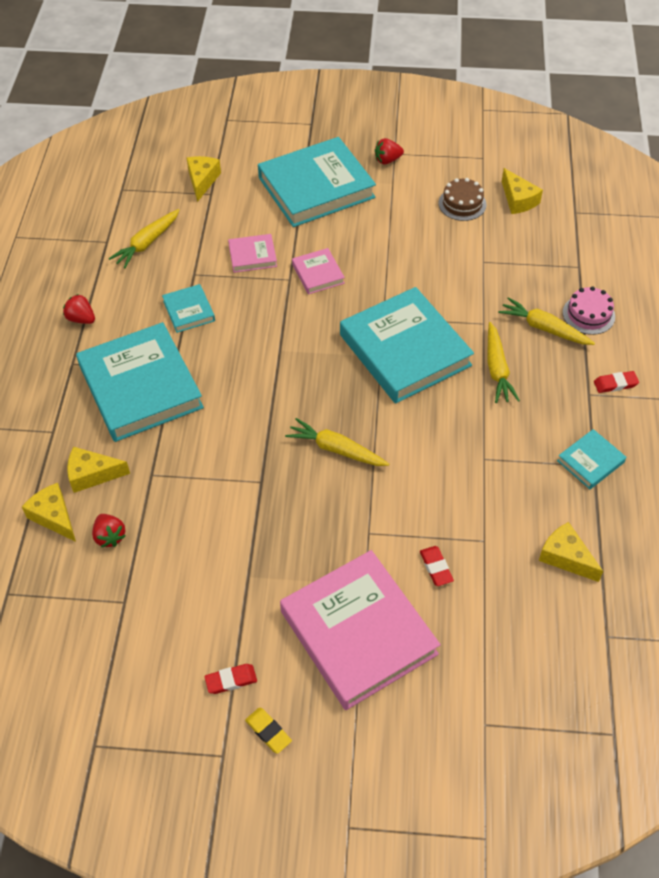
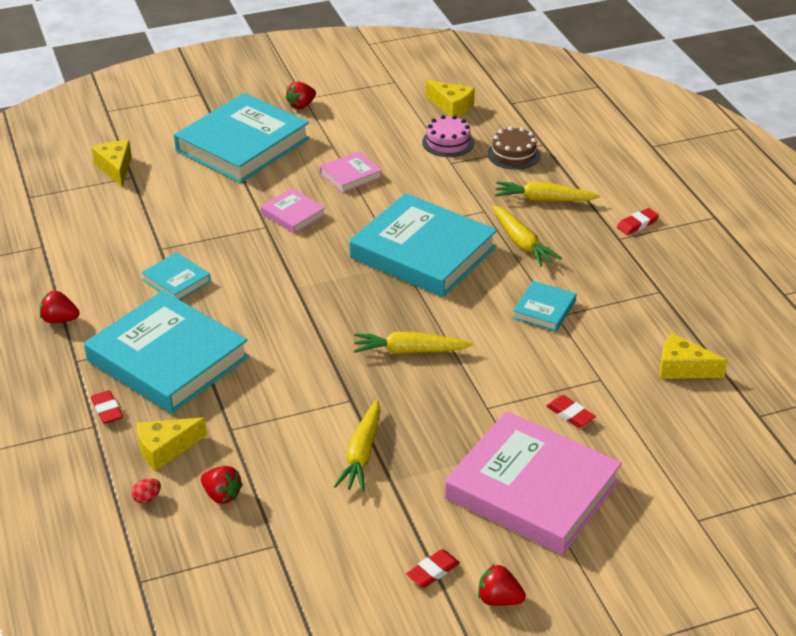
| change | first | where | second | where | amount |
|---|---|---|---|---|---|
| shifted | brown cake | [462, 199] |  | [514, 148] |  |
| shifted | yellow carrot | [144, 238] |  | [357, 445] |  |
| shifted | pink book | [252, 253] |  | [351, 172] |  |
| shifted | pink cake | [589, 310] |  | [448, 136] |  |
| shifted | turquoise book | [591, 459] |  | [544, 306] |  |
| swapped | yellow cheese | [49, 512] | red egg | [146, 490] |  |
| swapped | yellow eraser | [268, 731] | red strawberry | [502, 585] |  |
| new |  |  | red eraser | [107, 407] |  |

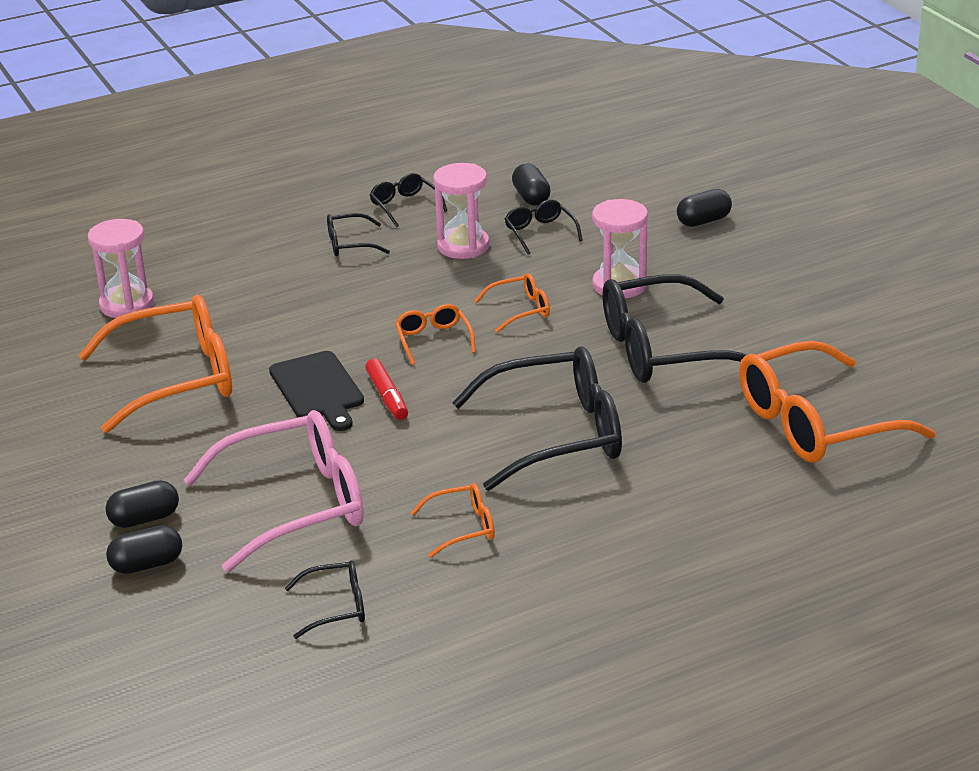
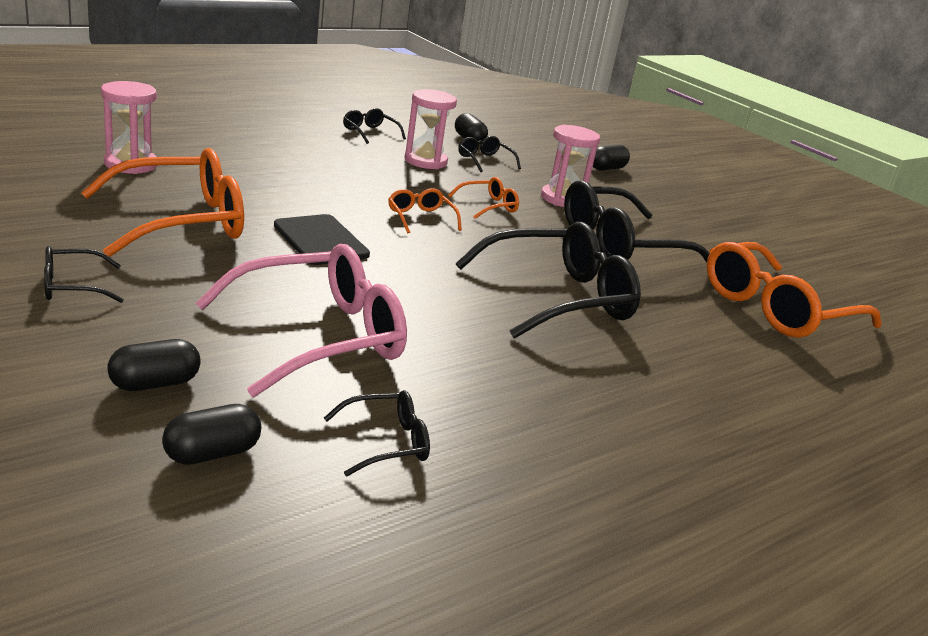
| change | first | where | second | where | amount |
|---|---|---|---|---|---|
| shifted | black glasses | [358, 234] |  | [84, 274] |  |
| gone | red marker | [386, 389] |  |  |  |
| shifted | black capsule | [142, 504] |  | [211, 434] |  |
| gone | orange glasses | [453, 520] |  |  |  |

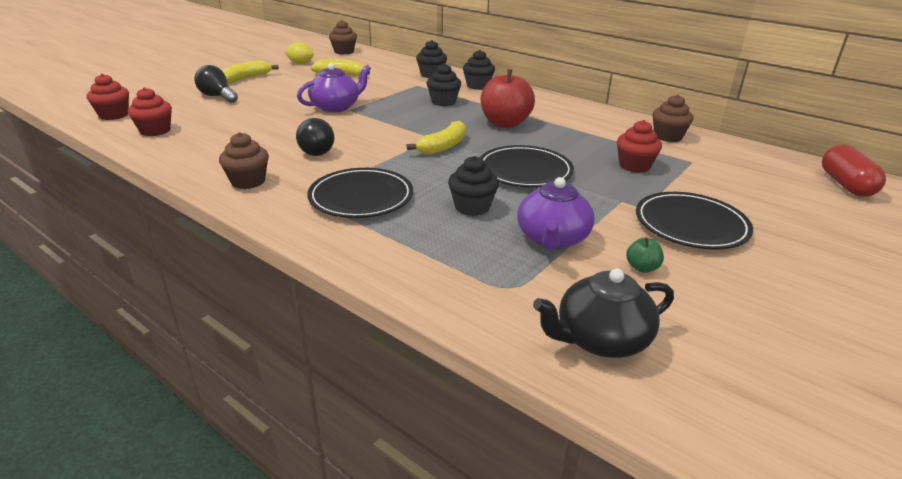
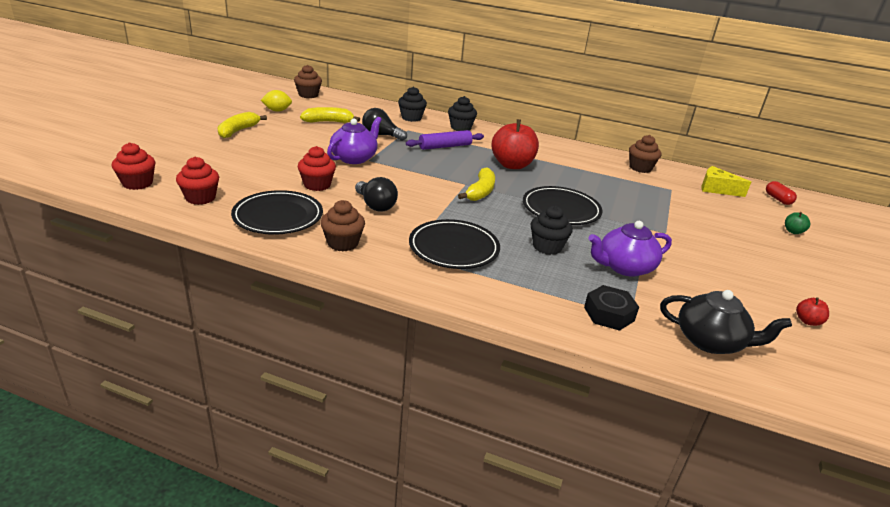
| change | first | where | second | where | amount |
|---|---|---|---|---|---|
| swapped | black cupcake | [444, 84] | purple rolling pin | [445, 140] |  |
| shifted | black light bulb | [216, 84] |  | [384, 124] |  |
| shifted | red cupcake | [639, 146] |  | [316, 168] |  |
| scaled | red capsule | [854, 171] |  | [781, 193] | x0.61 |
| rotated | purple teapot | [556, 214] |  | [630, 249] | 75 degrees clockwise |
| shifted | black plate | [694, 221] |  | [277, 212] |  |
| shifted | green apple | [645, 254] |  | [797, 223] |  |
| rotated | black teapot | [603, 313] |  | [726, 322] | 120 degrees counterclockwise |
| new |  |  | yellow cheese | [726, 181] |  |
| new |  |  | black nut | [611, 308] |  |
| new |  |  | red apple | [812, 311] |  |

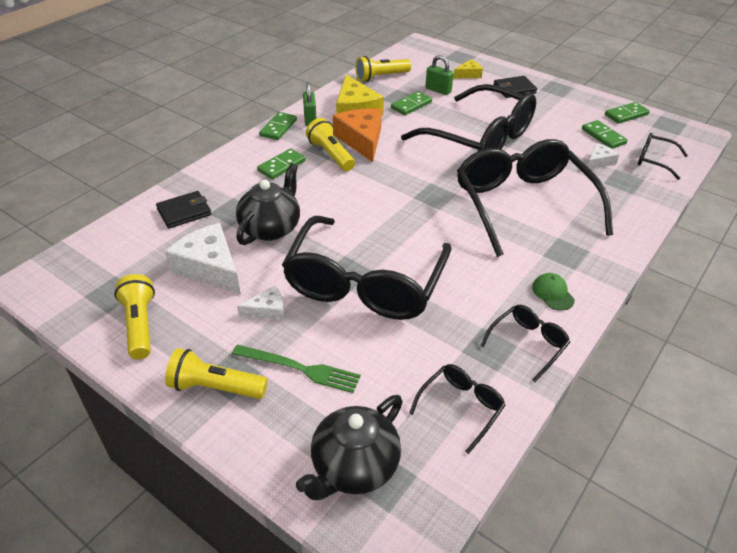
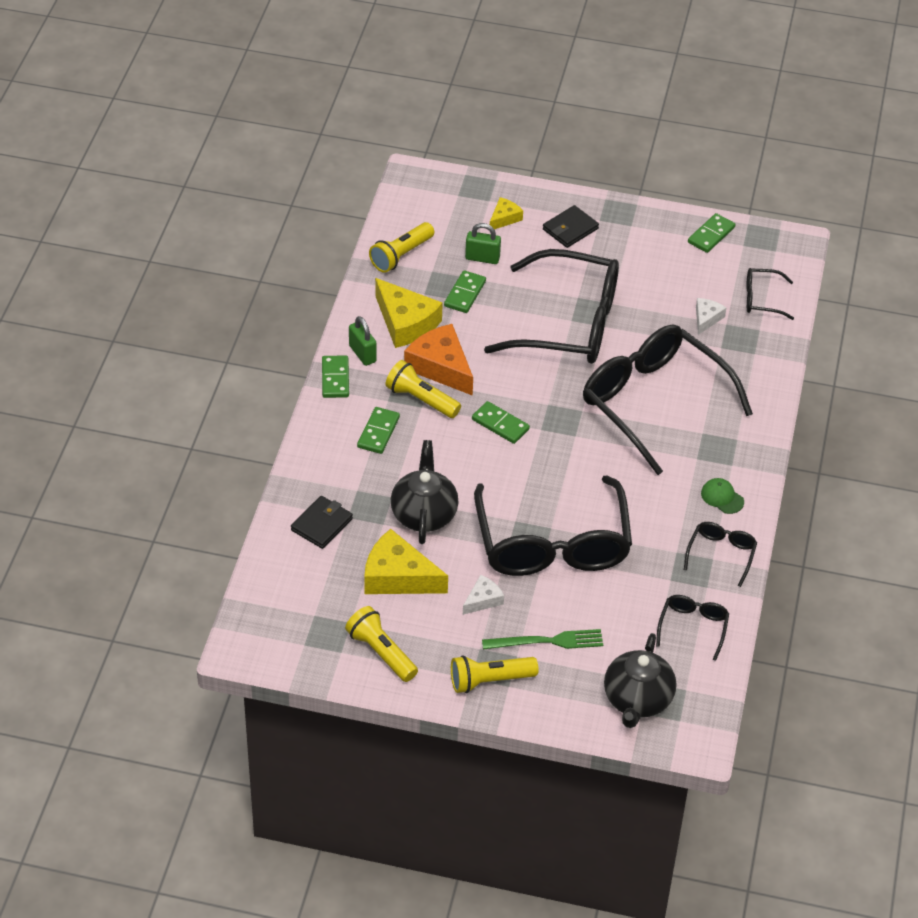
| change | first | where | second | where | amount |
|---|---|---|---|---|---|
| shifted | green domino | [604, 134] |  | [501, 422] |  |
| repainted | white cheese | [203, 258] | yellow cheese | [406, 561] |  |

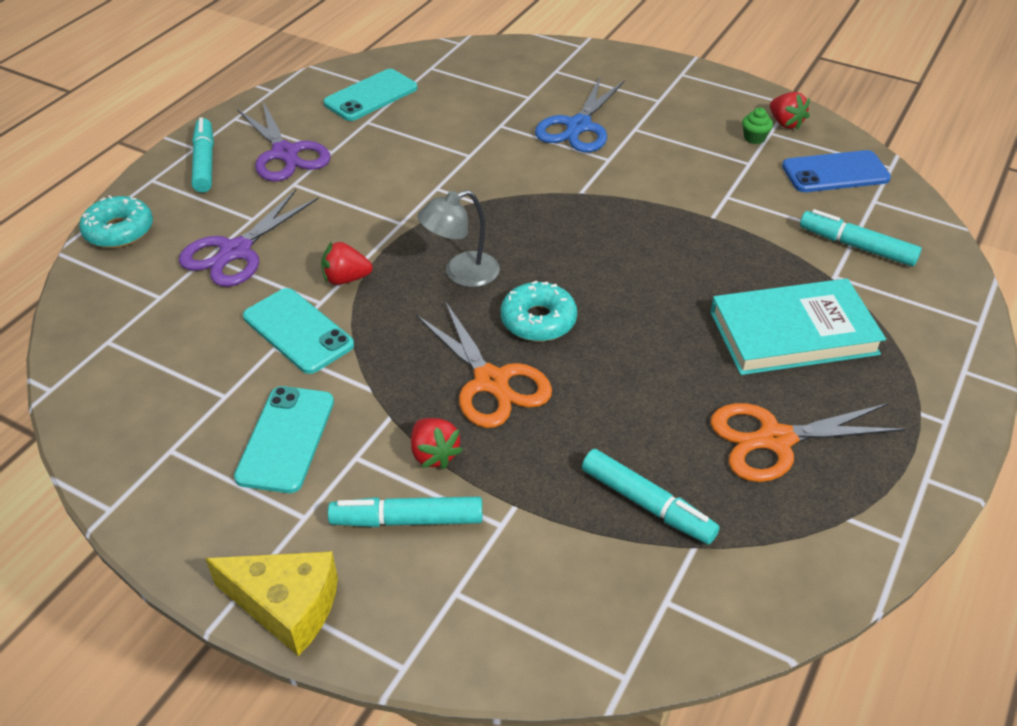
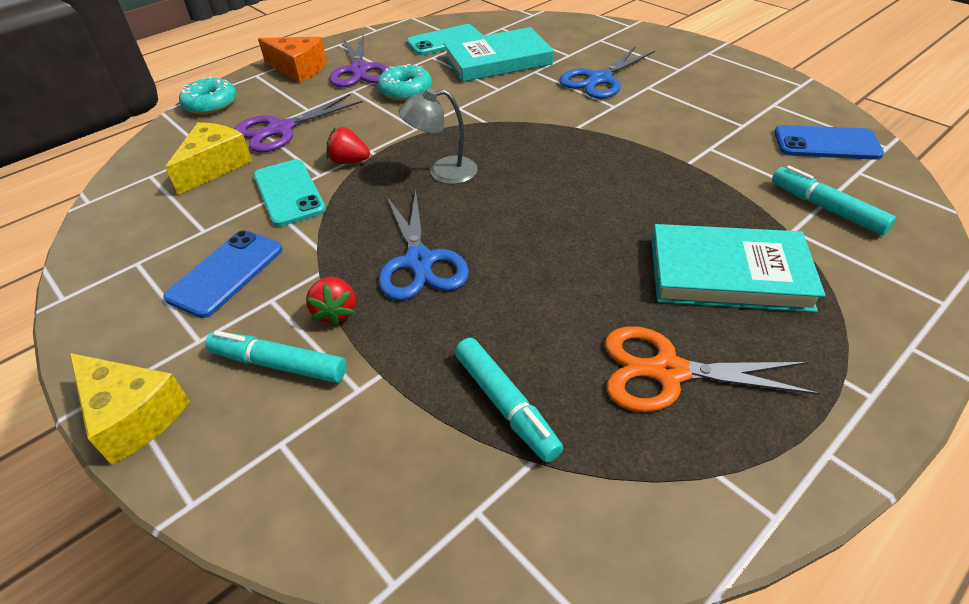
| change | first | where | second | where | amount |
|---|---|---|---|---|---|
| gone | red strawberry | [790, 111] |  |  |  |
| gone | green cupcake | [757, 126] |  |  |  |
| swapped | turquoise marker | [203, 155] | orange cheese | [292, 59] |  |
| shifted | turquoise donut | [539, 311] |  | [405, 82] |  |
| repainted | orange scissors | [484, 364] | blue scissors | [424, 244] |  |
| repainted | turquoise phone | [284, 439] | blue phone | [222, 274] |  |
| new |  |  | turquoise book | [498, 54] |  |
| new |  |  | yellow cheese | [208, 158] |  |

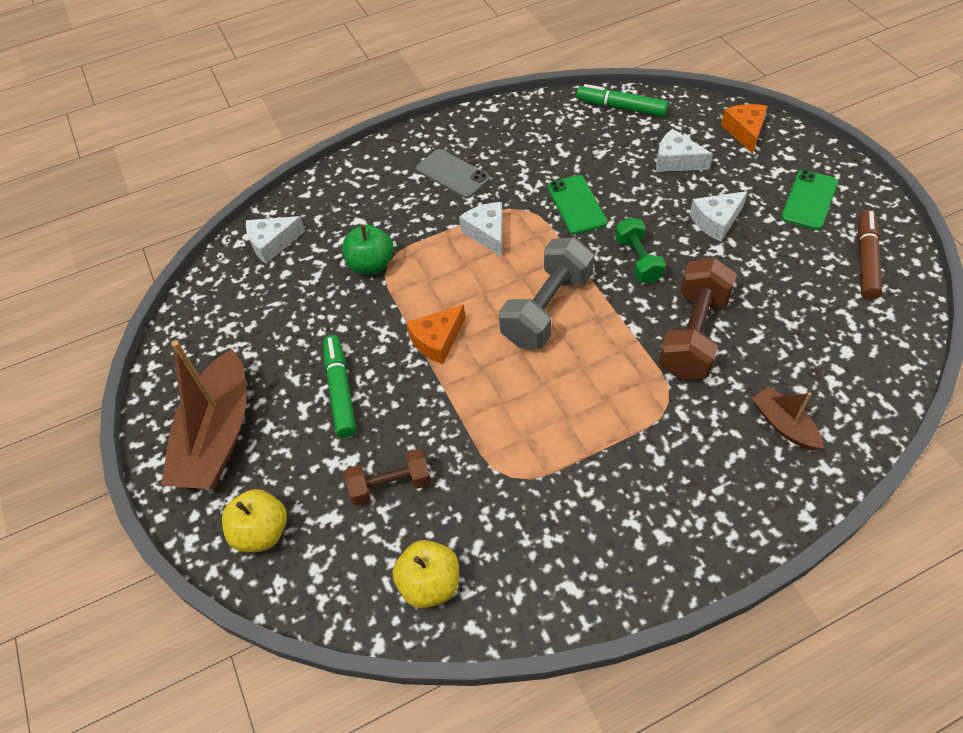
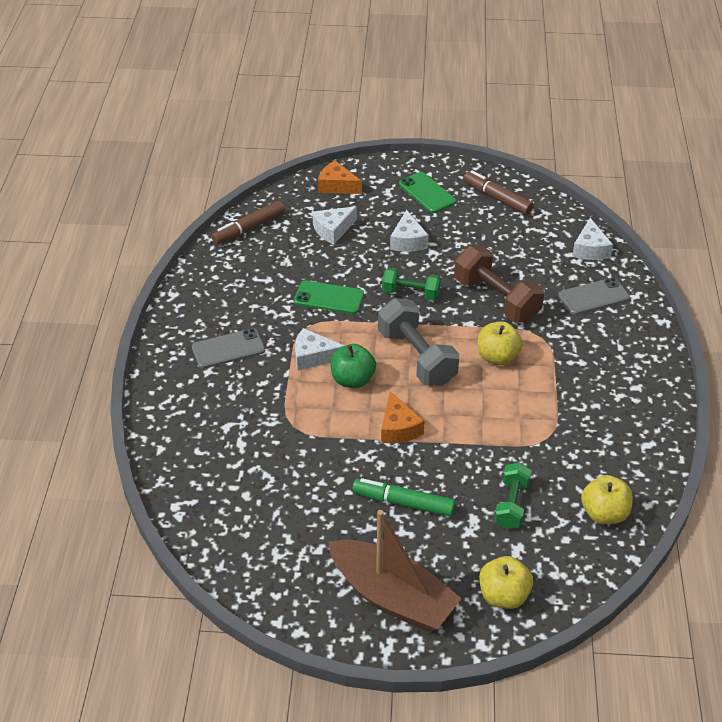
| change | first | where | second | where | amount |
|---|---|---|---|---|---|
| repainted | green marker | [622, 100] | brown marker | [248, 223] |  |
| shifted | white cheese | [275, 240] |  | [592, 239] |  |
| shifted | green apple | [368, 249] |  | [353, 366] |  |
| swapped | brown boat | [787, 418] | grey phone | [594, 296] |  |
| repainted | brown dumbbell | [388, 477] | green dumbbell | [513, 495] |  |
| new |  |  | yellow apple | [500, 343] |  |

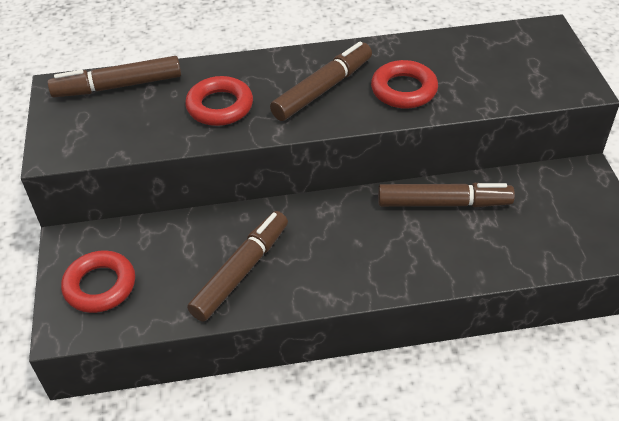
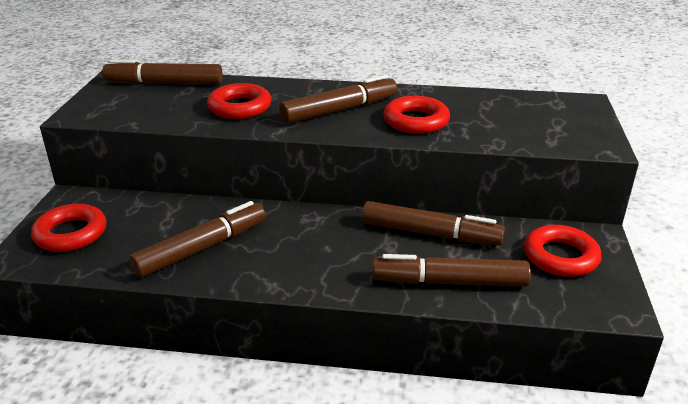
| change | first | where | second | where | amount |
|---|---|---|---|---|---|
| new |  |  | red ring | [563, 251] |  |
| new |  |  | brown marker | [451, 270] |  |

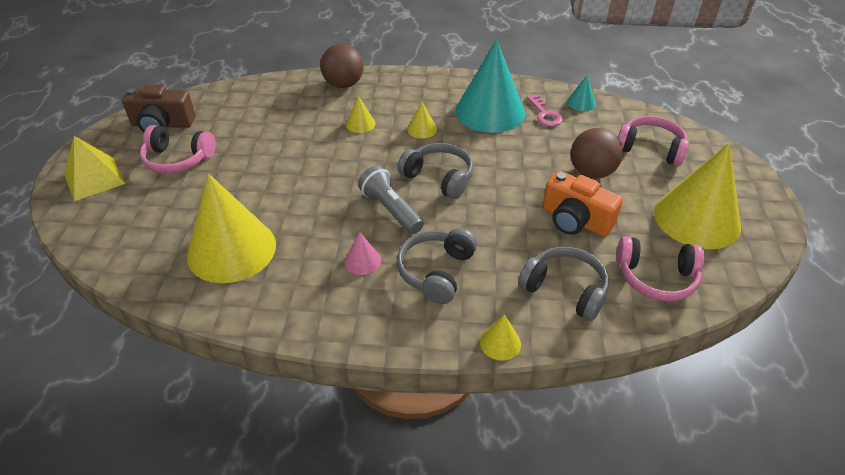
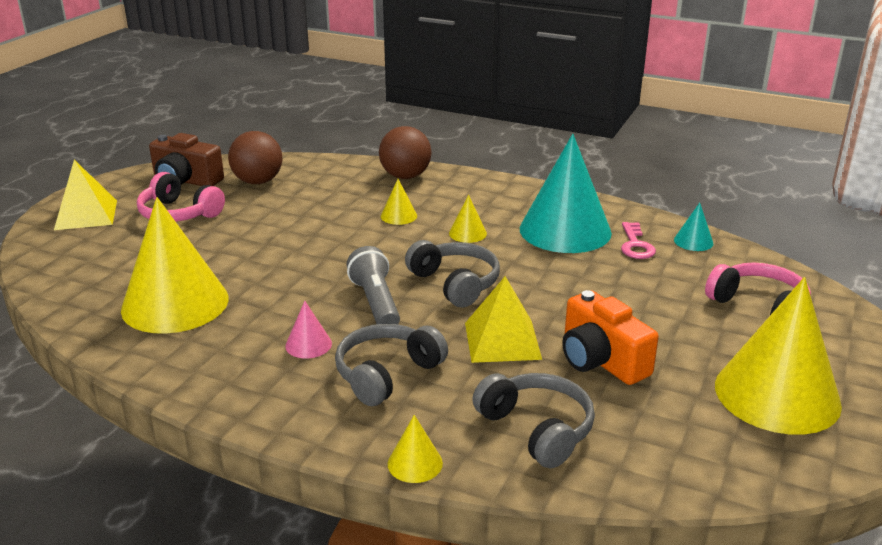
| change | first | where | second | where | amount |
|---|---|---|---|---|---|
| shifted | brown ball | [597, 153] |  | [255, 157] |  |
| gone | pink headphones | [660, 268] |  |  |  |
| new |  |  | yellow pyramid | [503, 319] |  |

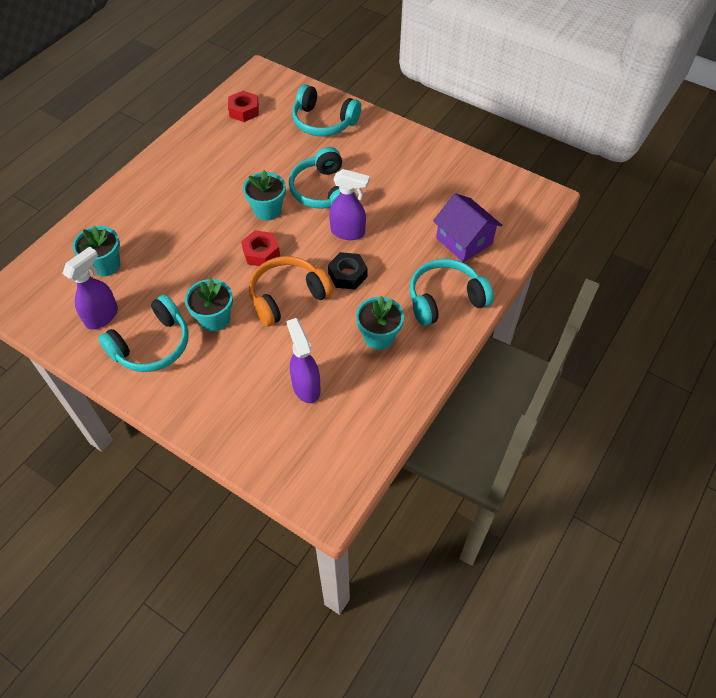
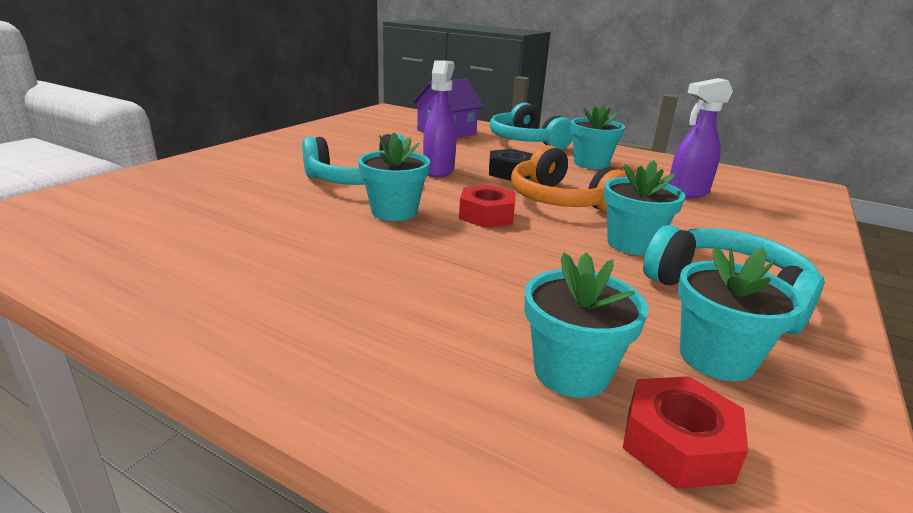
| change | first | where | second | where | amount |
|---|---|---|---|---|---|
| gone | turquoise headphones | [326, 110] |  |  |  |
| shifted | red nut | [243, 106] |  | [685, 432] |  |
| swapped | purple spray bottle | [90, 288] | turquoise flower pot | [741, 314] |  |

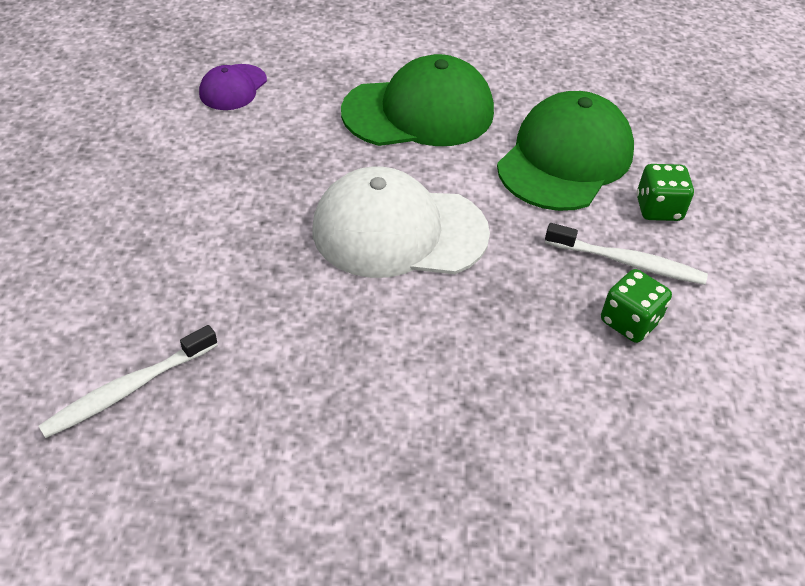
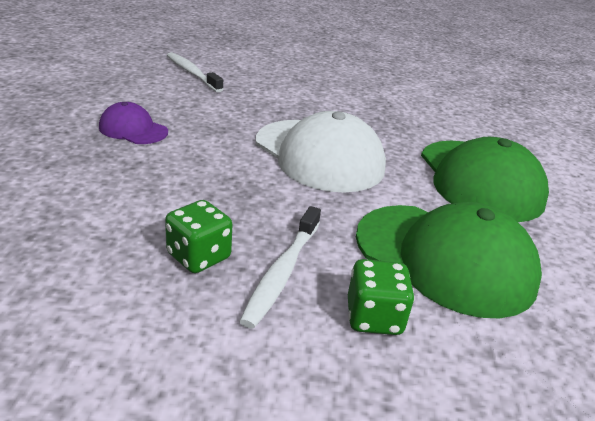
| change | first | where | second | where | amount |
|---|---|---|---|---|---|
| shifted | purple cap | [233, 87] |  | [133, 123] |  |
| rotated | white cap | [401, 222] |  | [321, 152] | 135 degrees clockwise |

